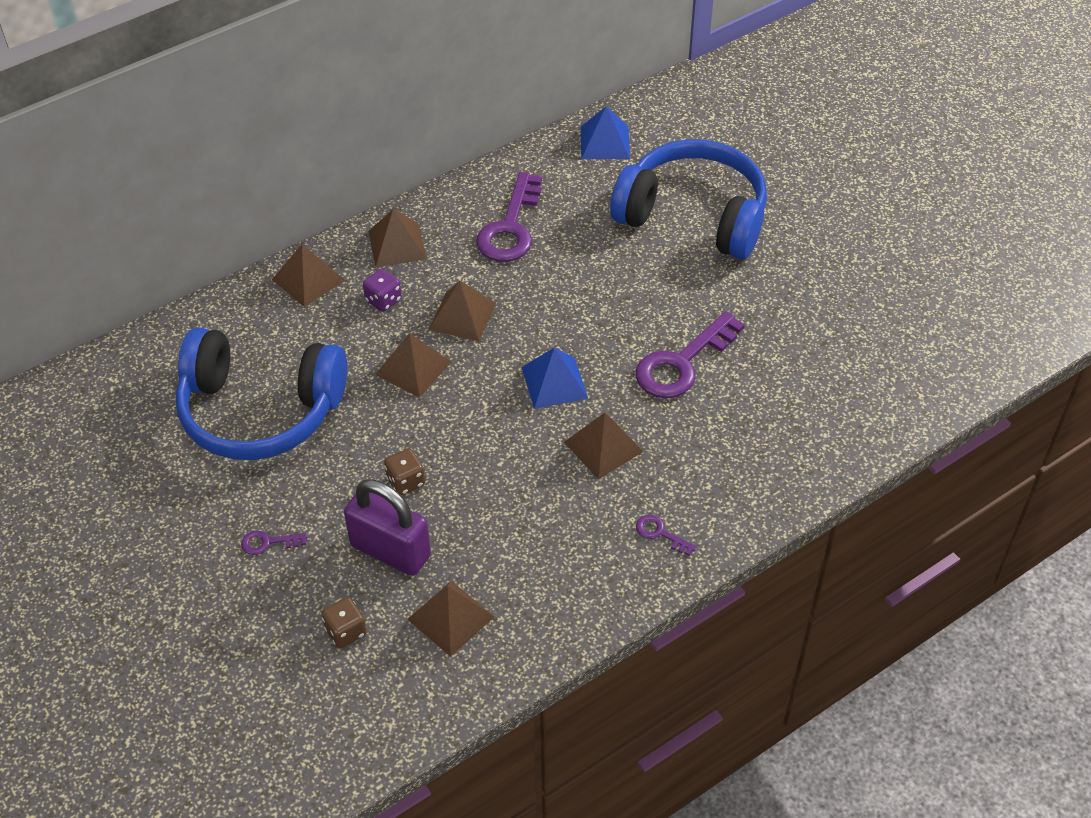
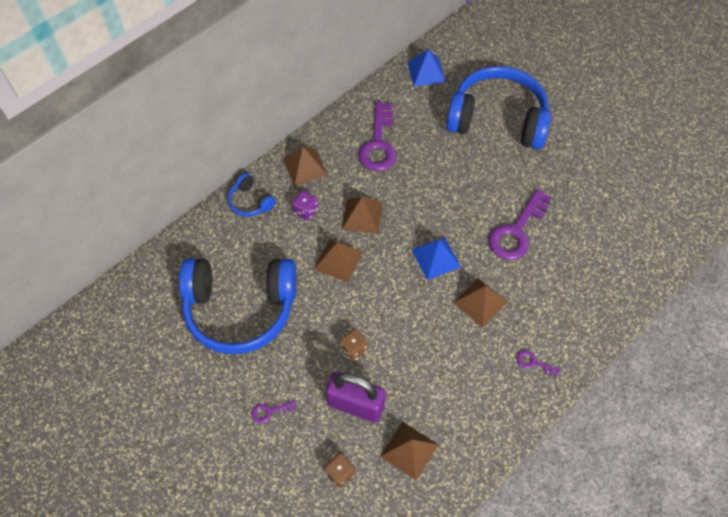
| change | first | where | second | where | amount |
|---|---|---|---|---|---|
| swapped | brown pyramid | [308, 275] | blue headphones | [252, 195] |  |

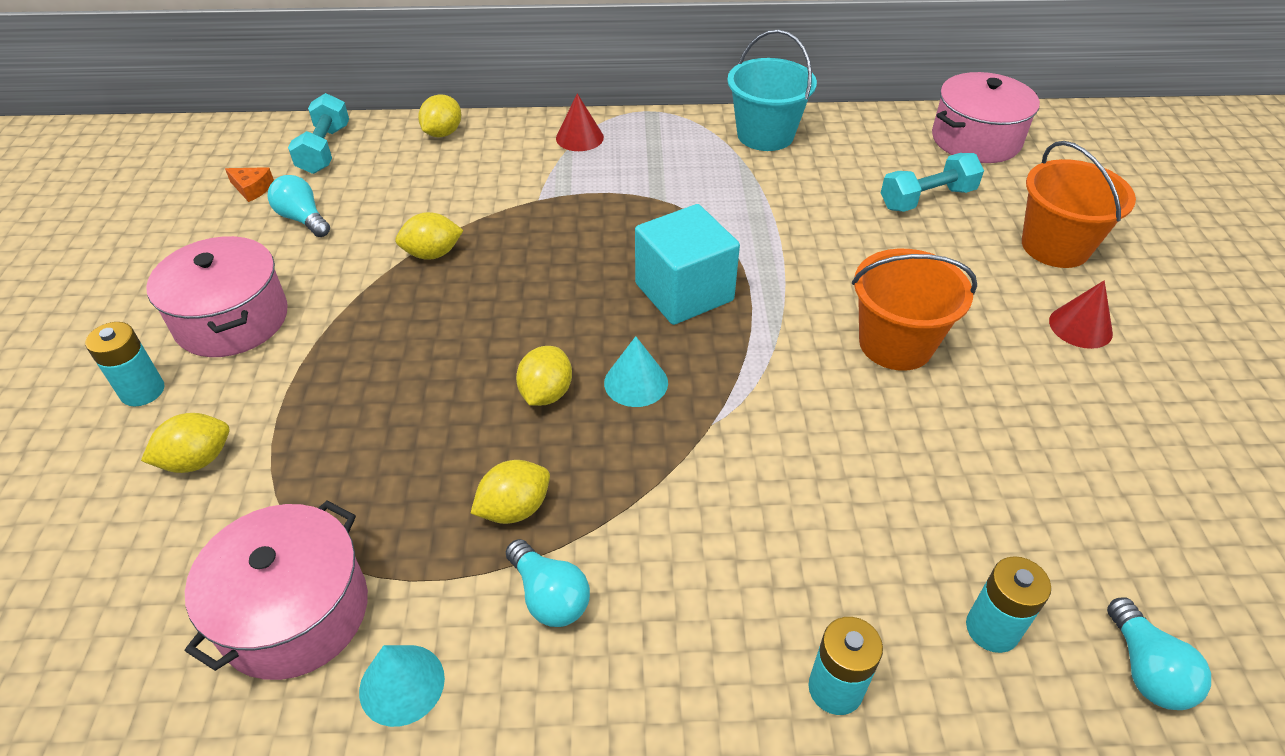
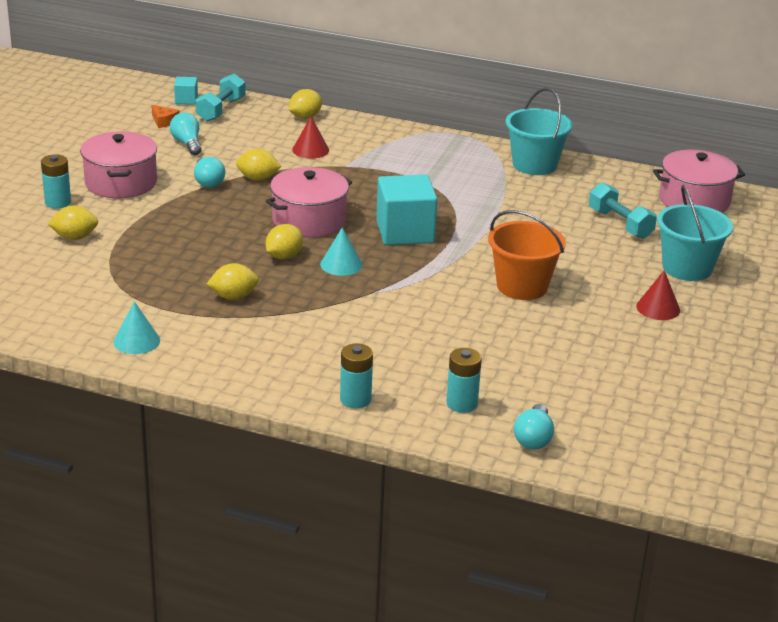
| change | first | where | second | where | amount |
|---|---|---|---|---|---|
| shifted | red cone | [580, 122] |  | [310, 137] |  |
| repainted | orange bucket | [1079, 204] | turquoise bucket | [695, 233] |  |
| rotated | turquoise dumbbell | [932, 182] |  | [623, 211] | 60 degrees clockwise |
| shifted | pink pot | [276, 590] |  | [309, 202] |  |
| shifted | turquoise light bulb | [548, 583] |  | [209, 172] |  |
| new |  |  | turquoise cube | [186, 91] |  |

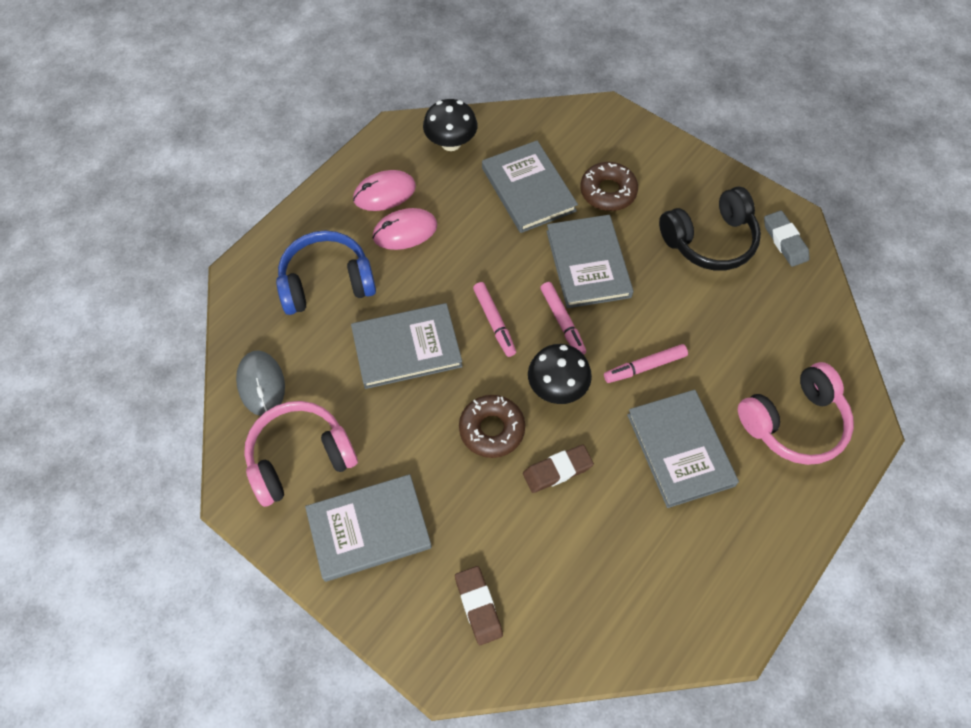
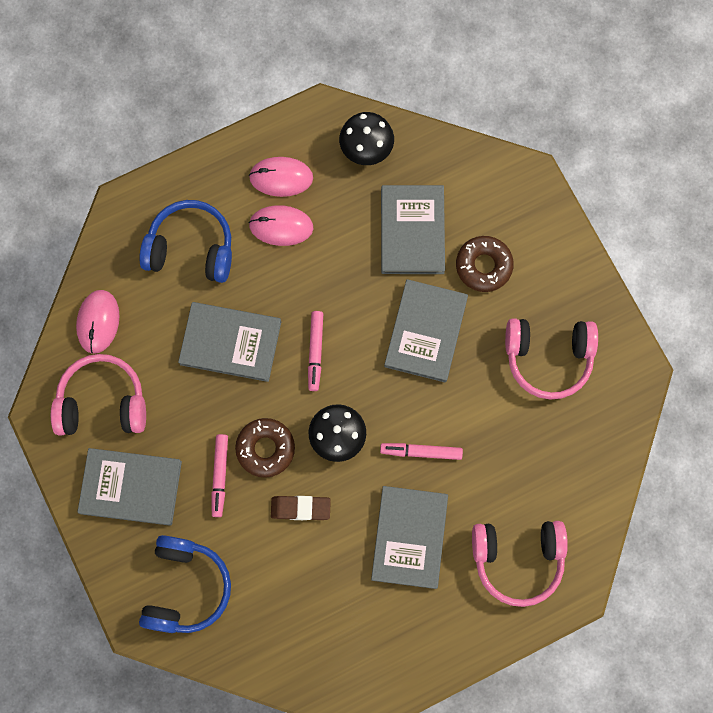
| change | first | where | second | where | amount |
|---|---|---|---|---|---|
| repainted | black headphones | [710, 229] | pink headphones | [551, 359] |  |
| gone | grey eraser | [787, 238] |  |  |  |
| shifted | pink marker | [563, 318] |  | [219, 475] |  |
| repainted | grey mouse | [260, 383] | pink mouse | [98, 322] |  |
| swapped | brown eraser | [479, 605] | blue headphones | [185, 584] |  |

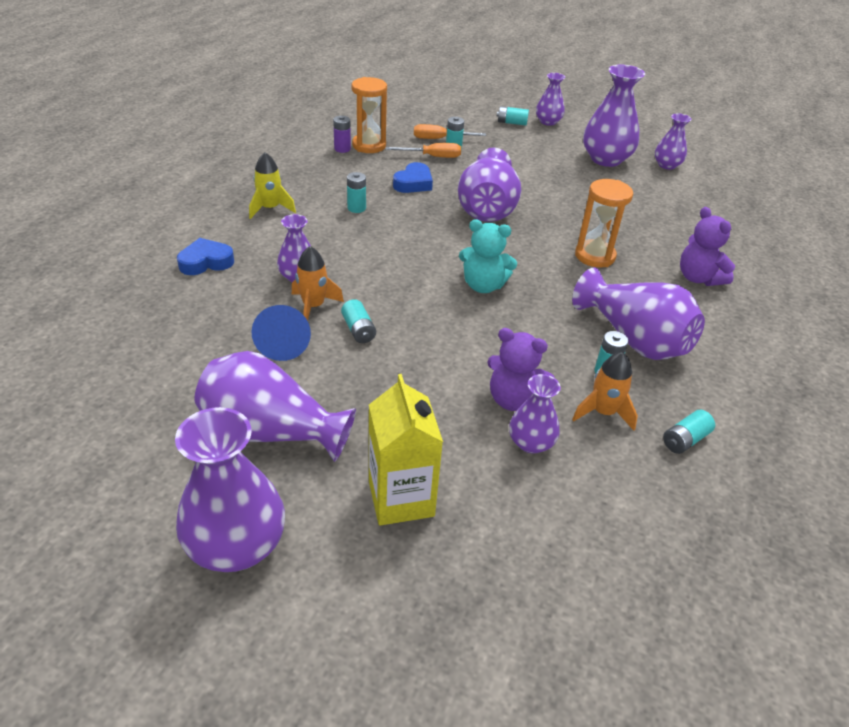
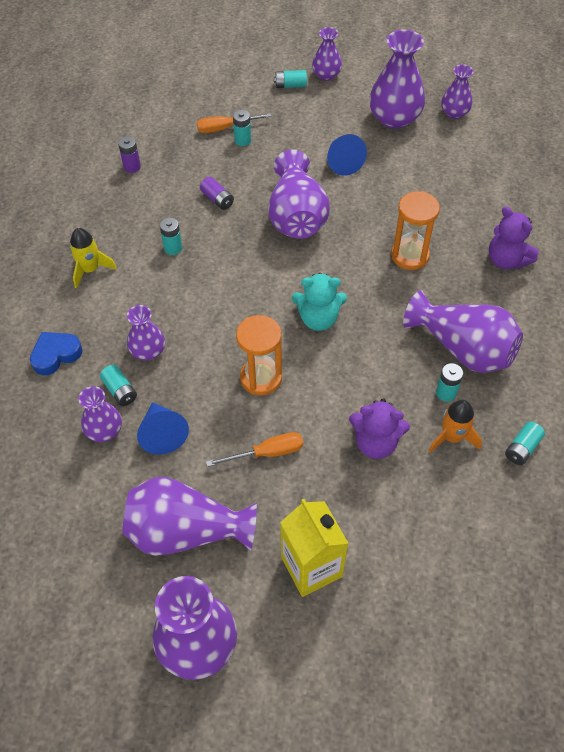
| change | first | where | second | where | amount |
|---|---|---|---|---|---|
| shifted | orange hourglass | [369, 115] |  | [259, 355] |  |
| shifted | orange screwdriver | [423, 150] |  | [254, 449] |  |
| swapped | blue heart | [413, 177] | purple battery | [217, 193] |  |
| gone | orange rocket | [318, 283] |  |  |  |
| shifted | turquoise battery | [358, 321] |  | [118, 385] |  |
| shifted | purple vase | [535, 414] |  | [100, 414] |  |
| new |  |  | blue cone | [347, 155] |  |

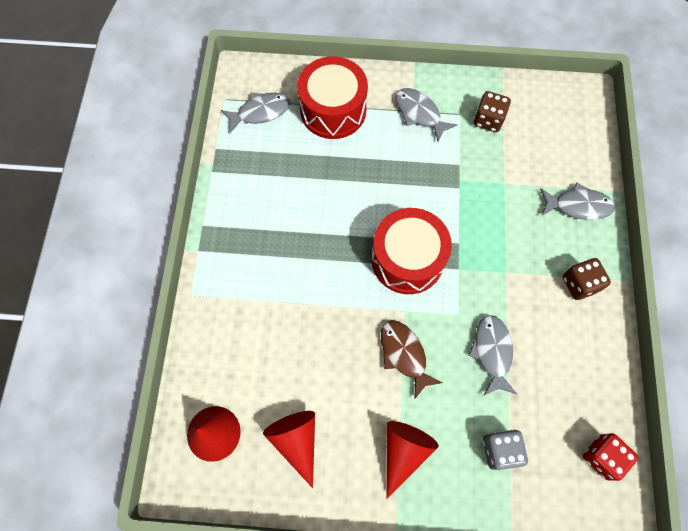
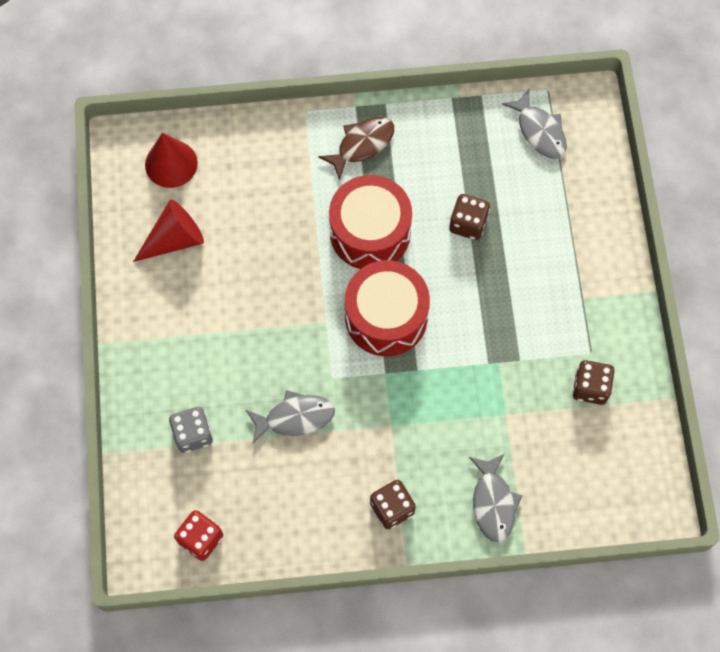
| change | first | where | second | where | amount |
|---|---|---|---|---|---|
| shifted | red drum | [332, 97] |  | [370, 222] |  |
| gone | grey fish | [426, 115] |  |  |  |
| shifted | brown fish | [412, 360] |  | [356, 149] |  |
| gone | red cone | [412, 460] |  |  |  |
| new |  |  | brown dice | [469, 217] |  |

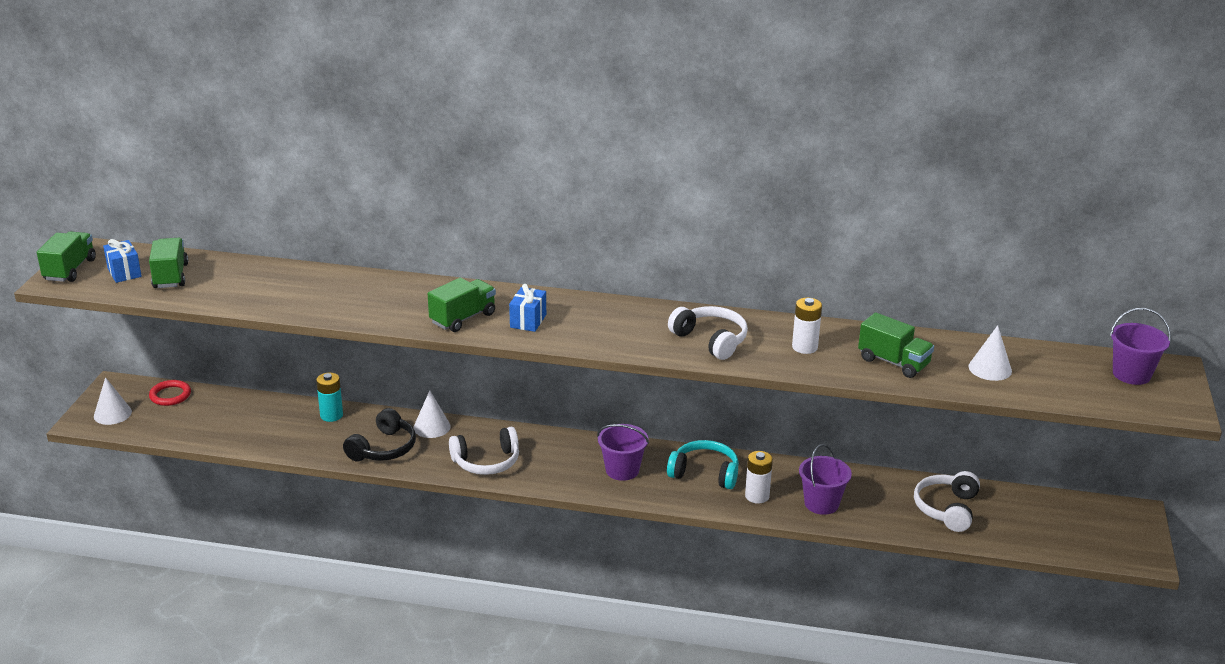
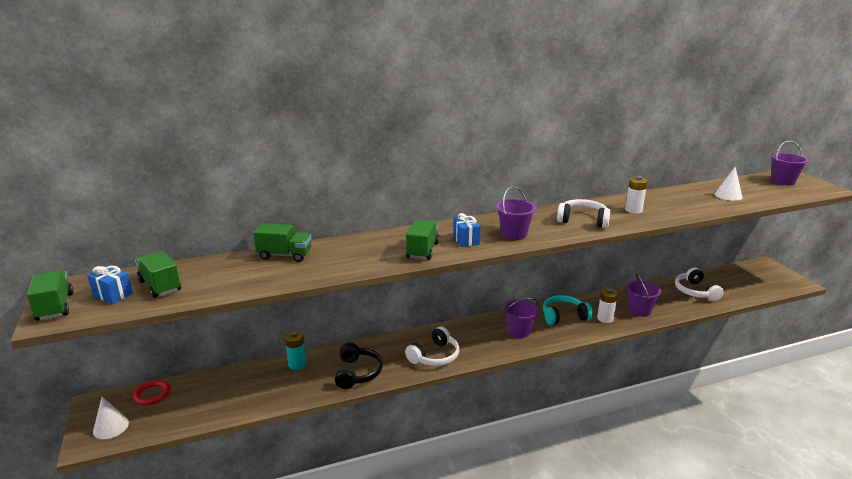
| change | first | where | second | where | amount |
|---|---|---|---|---|---|
| shifted | green truck | [896, 345] |  | [282, 242] |  |
| gone | white cone | [432, 414] |  |  |  |
| new |  |  | purple bucket | [516, 213] |  |

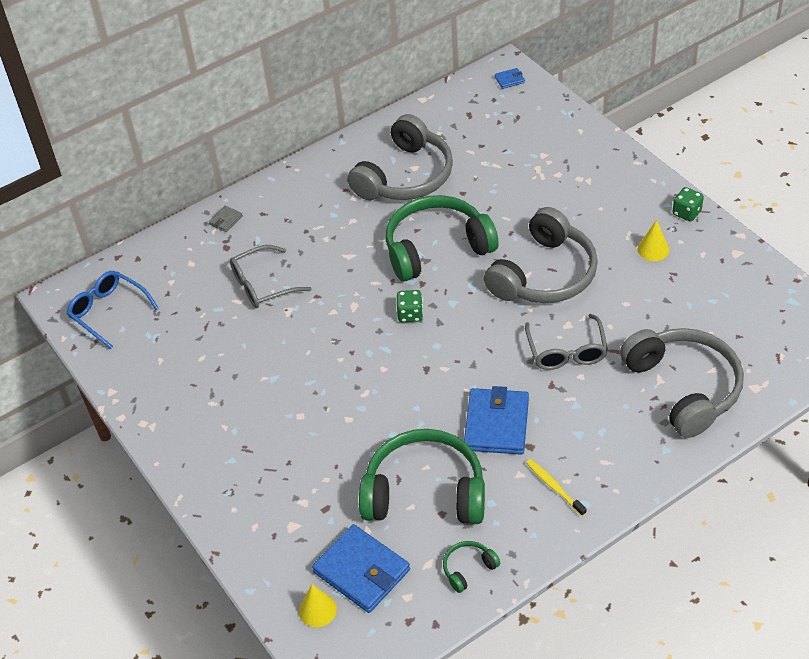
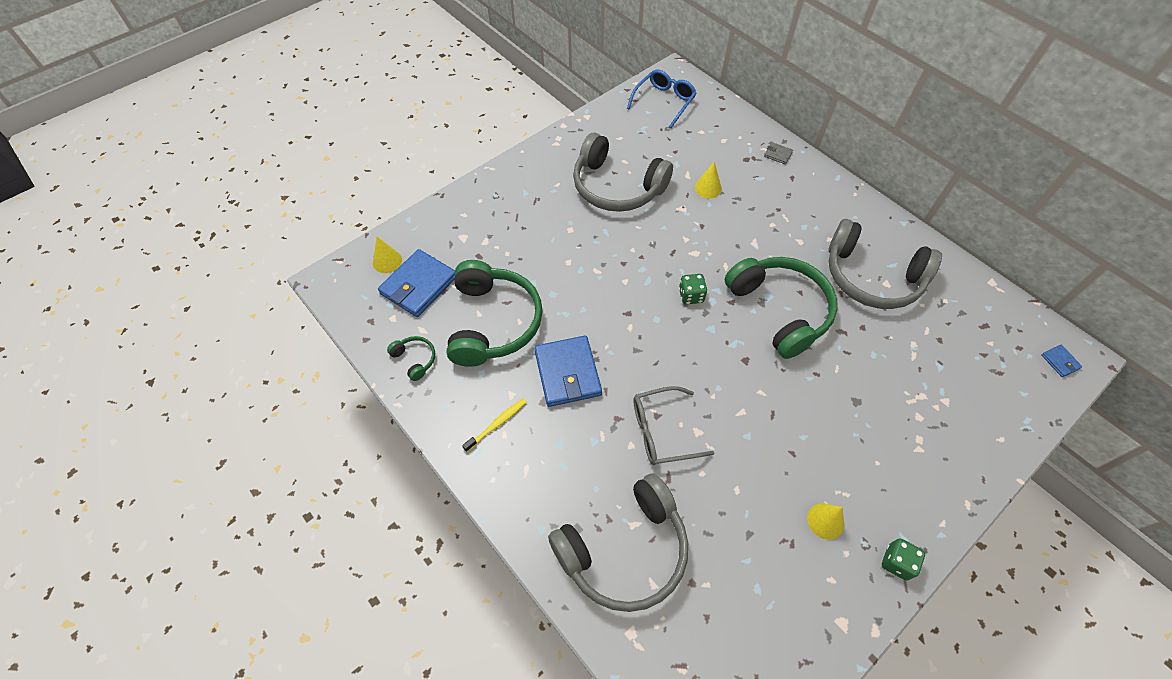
| change | first | where | second | where | amount |
|---|---|---|---|---|---|
| shifted | grey headphones | [541, 255] |  | [623, 172] |  |
| swapped | grey glasses | [271, 276] | yellow cone | [708, 180] |  |
| rotated | blue wallet | [496, 420] |  | [568, 371] | 75 degrees clockwise |

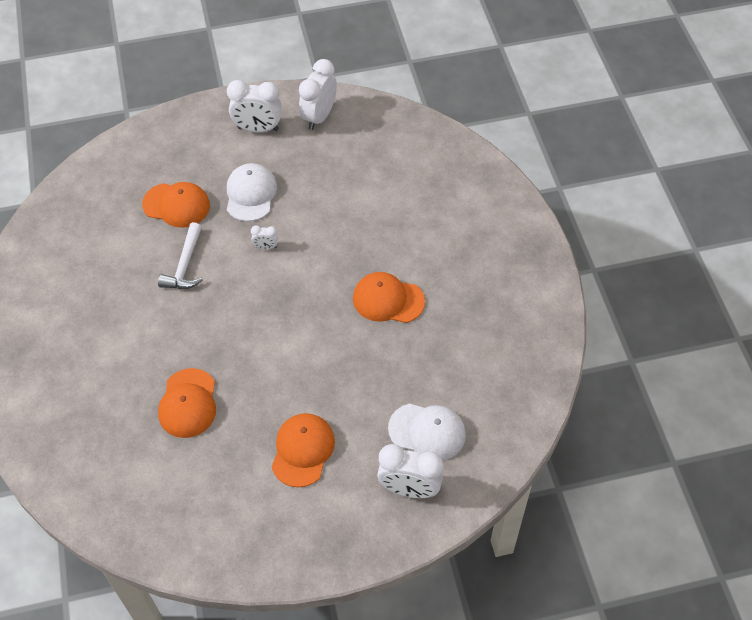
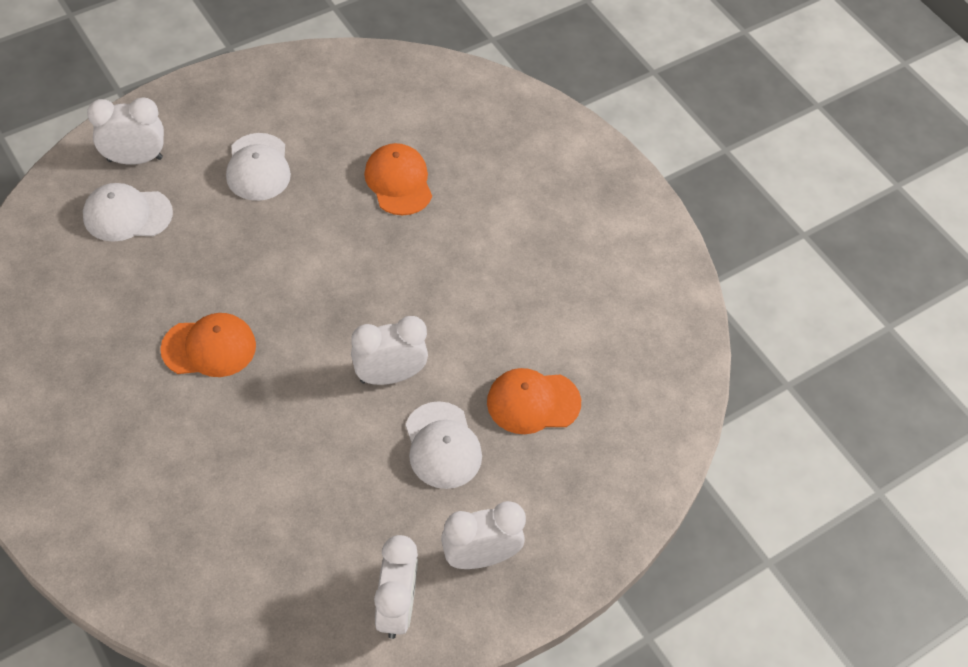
| change | first | where | second | where | amount |
|---|---|---|---|---|---|
| gone | white hammer | [180, 255] |  |  |  |
| scaled | white clock | [264, 237] |  | [389, 350] | x2.12 |
| repainted | orange cap | [303, 450] | white cap | [258, 167] |  |

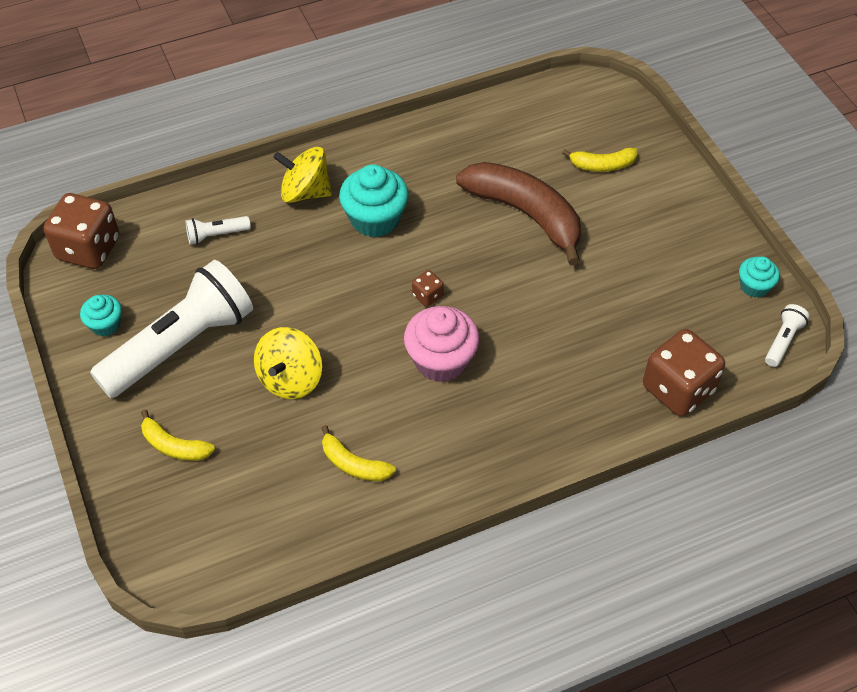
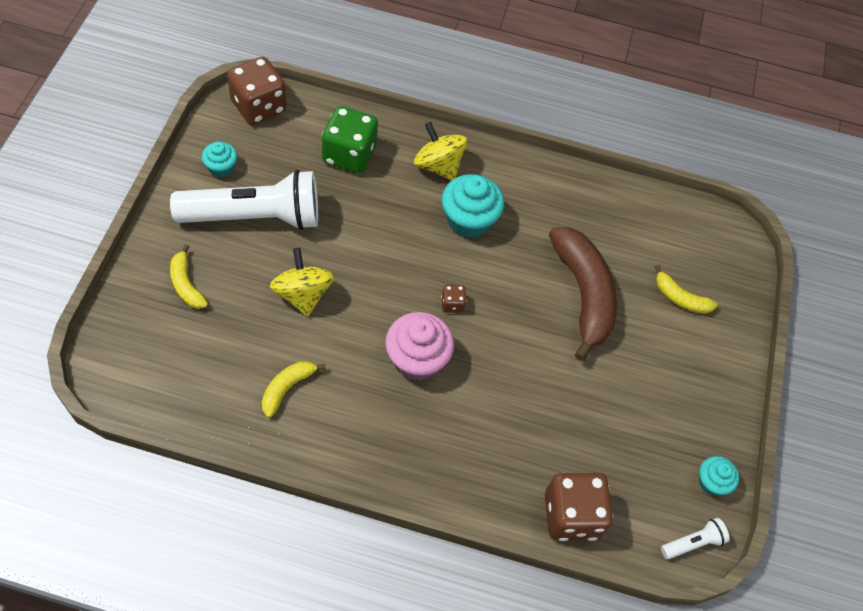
| change | first | where | second | where | amount |
|---|---|---|---|---|---|
| swapped | white flashlight | [218, 230] | green dice | [350, 139] |  |
| rotated | yellow spinning top | [288, 363] |  | [302, 282] | 105 degrees clockwise |
| rotated | yellow banana | [359, 453] |  | [294, 389] | 60 degrees clockwise |

